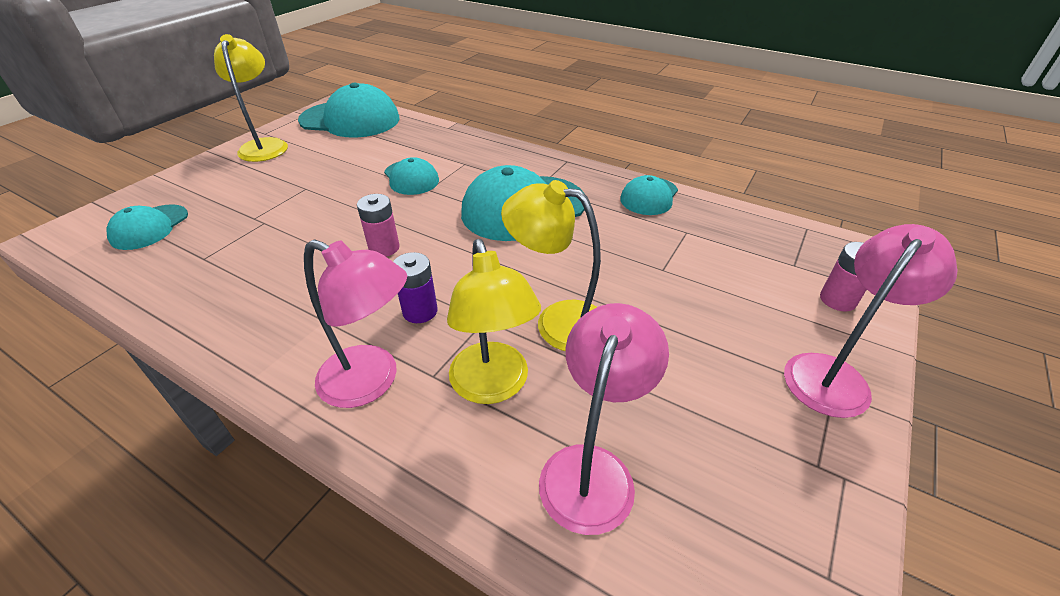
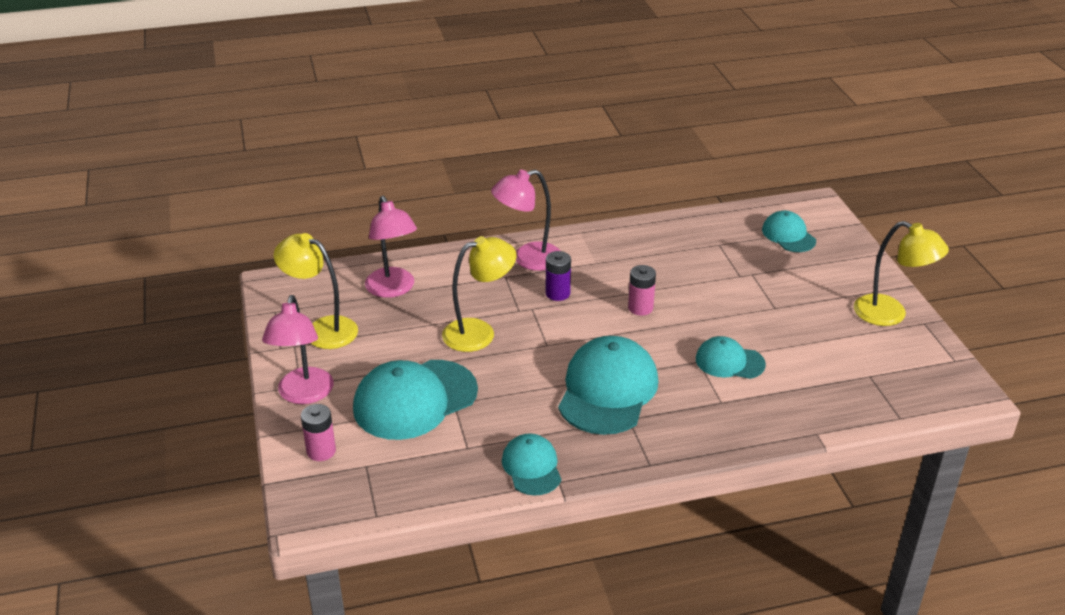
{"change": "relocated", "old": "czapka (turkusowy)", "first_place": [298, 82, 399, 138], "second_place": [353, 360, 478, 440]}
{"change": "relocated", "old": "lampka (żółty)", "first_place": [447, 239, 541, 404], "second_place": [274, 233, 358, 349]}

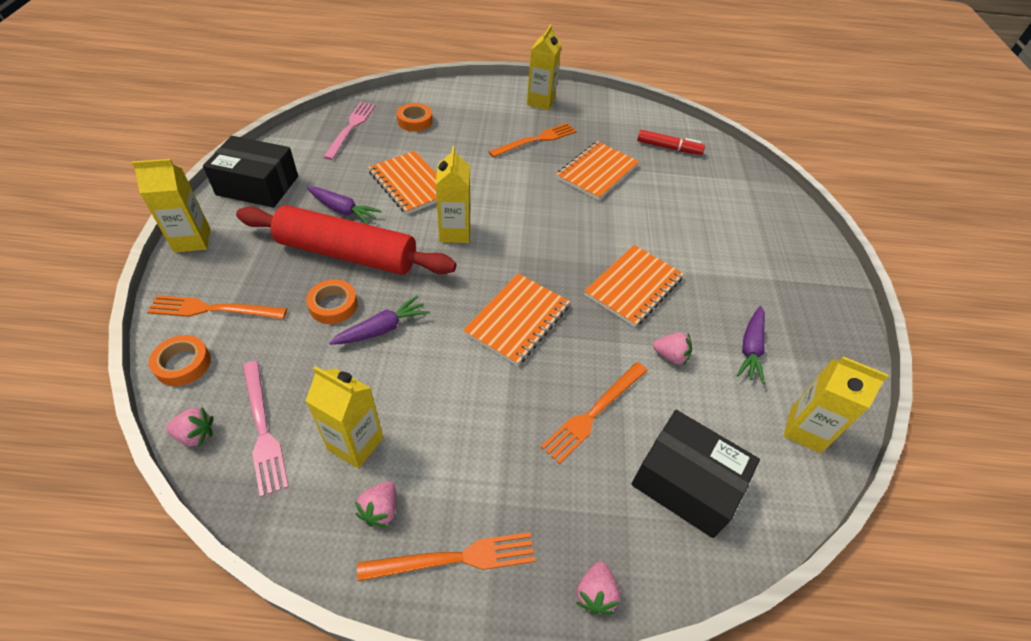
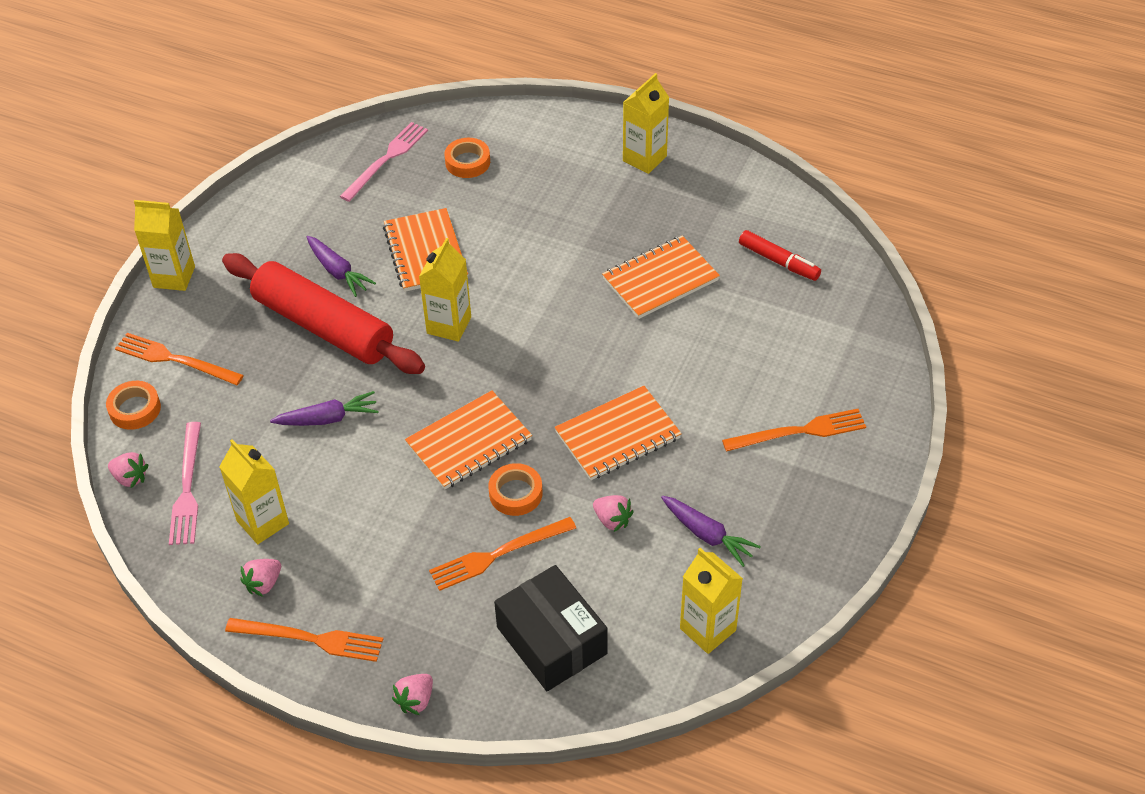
{"change": "missing", "old": "pudełko (czarny)", "first_place": [203, 136, 298, 208]}
{"change": "relocated", "old": "taśma klejąca (pomarańczowy)", "first_place": [306, 280, 358, 324], "second_place": [488, 463, 543, 516]}
{"change": "relocated", "old": "widelec (pomarańczowy)", "first_place": [488, 123, 576, 157], "second_place": [722, 409, 866, 452]}
{"change": "spun", "old": "marchewka (fioletowy)", "first_place": [737, 306, 765, 384], "second_place": [661, 496, 761, 567], "degrees": -90}

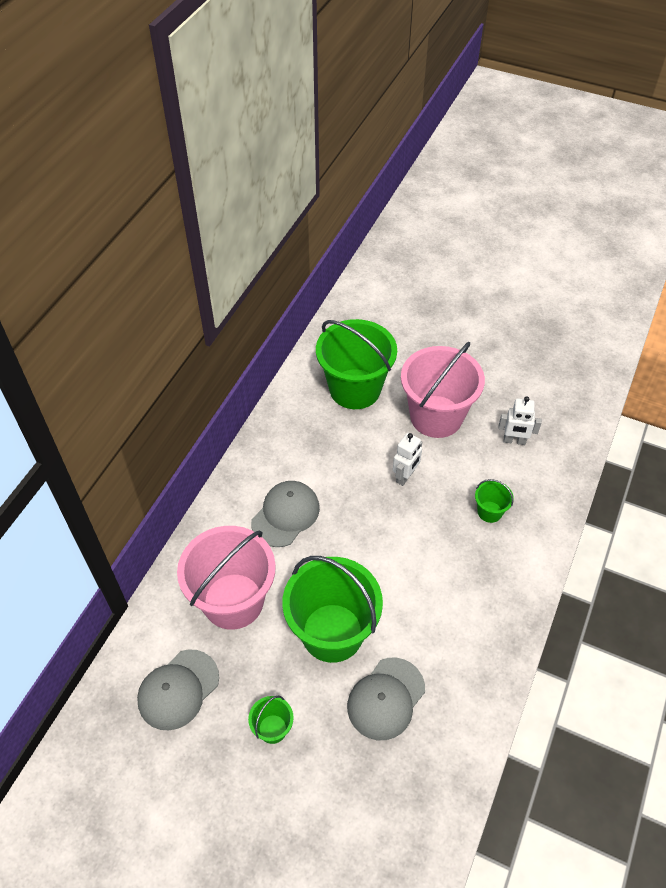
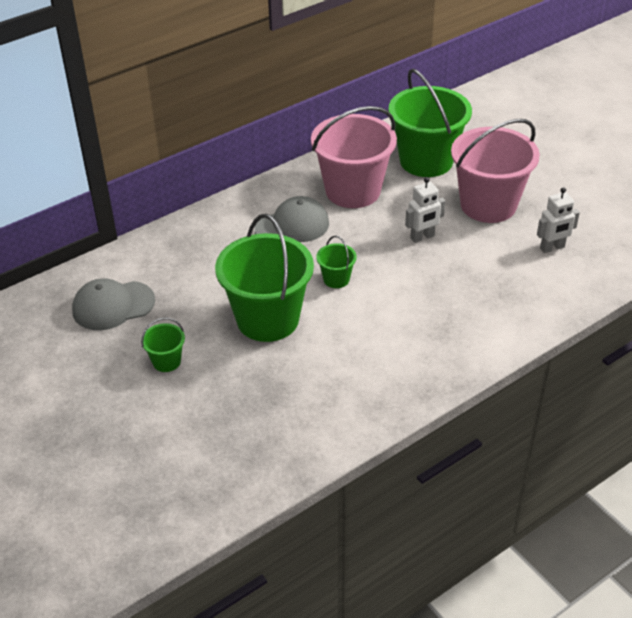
{"change": "missing", "old": "czapka (szary)", "first_place": [347, 658, 425, 740]}
{"change": "relocated", "old": "wiadro (różowy)", "first_place": [177, 526, 276, 630], "second_place": [311, 106, 397, 208]}
{"change": "relocated", "old": "wiadro (zielony)", "first_place": [475, 479, 514, 523], "second_place": [317, 236, 357, 288]}
{"change": "spun", "old": "robot (biały)", "first_place": [498, 396, 542, 445], "second_place": [537, 187, 580, 253], "degrees": -60}

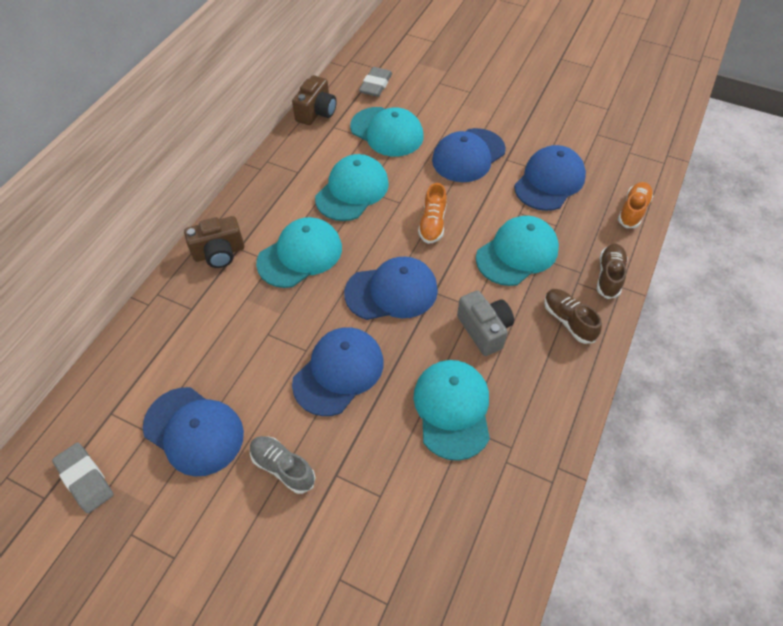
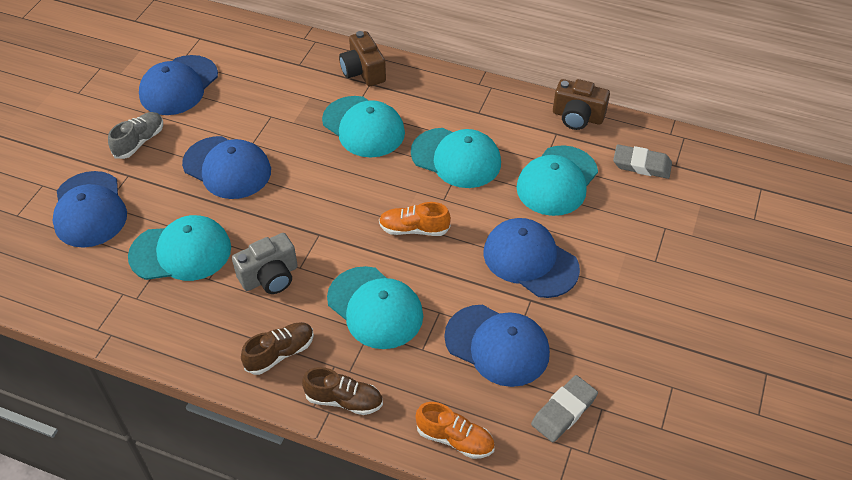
{"change": "relocated", "old": "gumka do mazania (szary)", "first_place": [52, 443, 113, 514], "second_place": [531, 375, 598, 442]}
{"change": "relocated", "old": "czapka (niebieski)", "first_place": [344, 257, 438, 320], "second_place": [53, 171, 127, 248]}

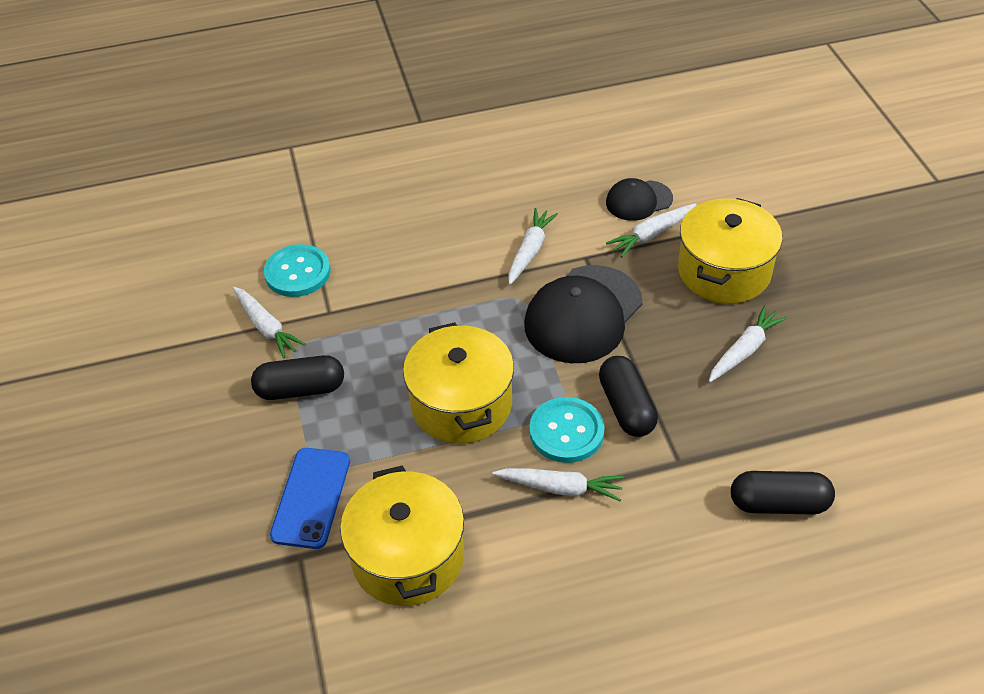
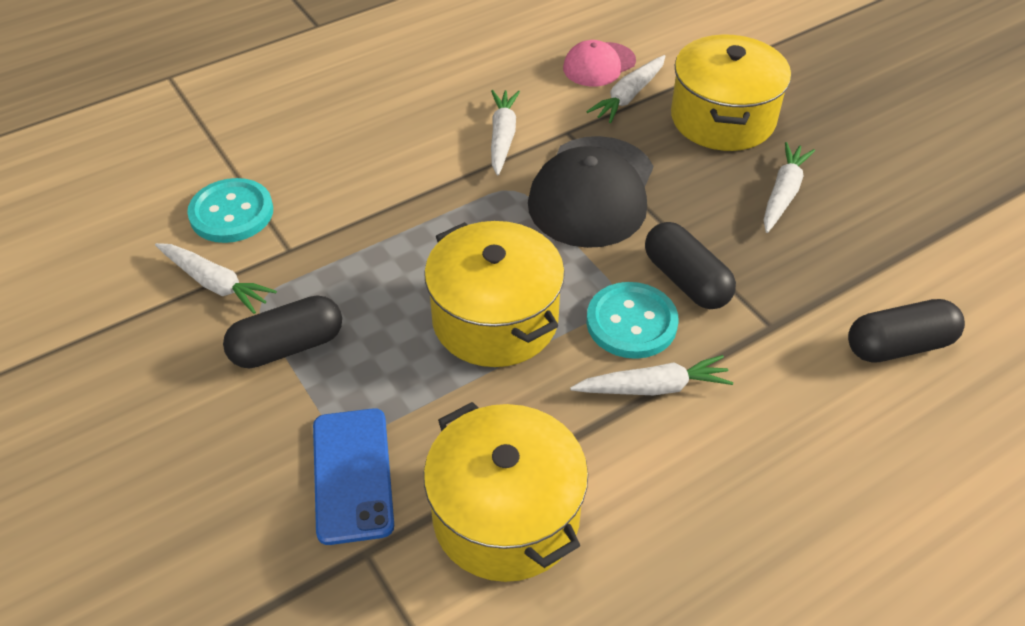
{"change": "colour", "old": "czapka (czarny)", "new": "czapka (różowy)", "first_place": [606, 178, 673, 221], "second_place": [563, 40, 636, 86]}

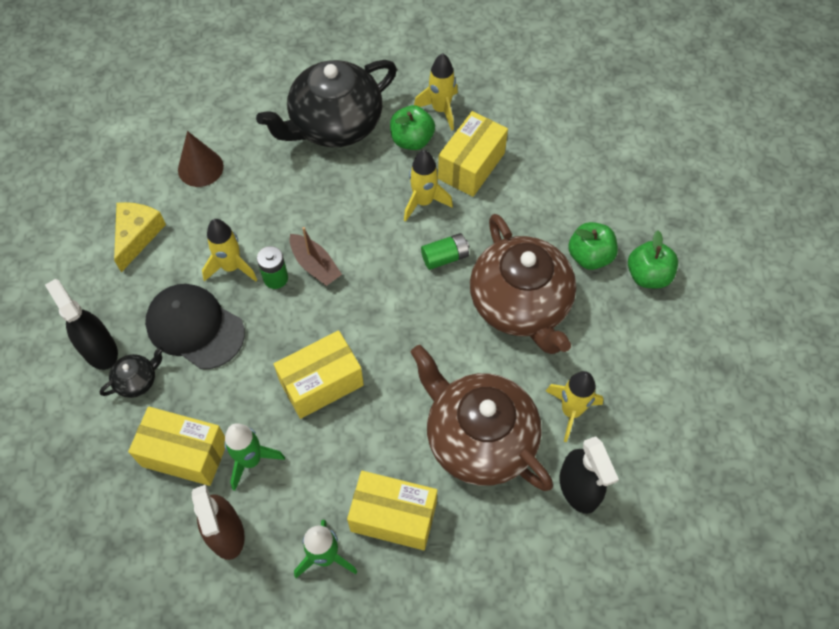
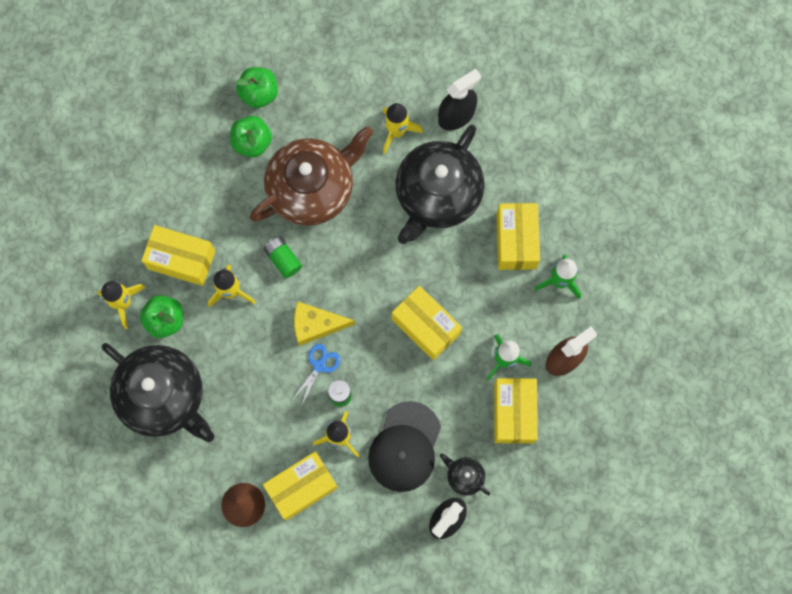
{"change": "appeared", "new": "pudełko (żółty)", "second_place": [263, 451, 338, 520]}
{"change": "relocated", "old": "ser (żółty)", "first_place": [114, 202, 166, 272], "second_place": [294, 301, 355, 346]}
{"change": "exchanged", "old": "łódka (brązowy)", "new": "nożyczki (niebieski)", "first_place": [290, 227, 342, 286], "second_place": [291, 344, 340, 404]}
{"change": "colour", "old": "imbryk (brązowy)", "new": "imbryk (czarny)", "first_place": [411, 345, 553, 491], "second_place": [396, 125, 484, 244]}

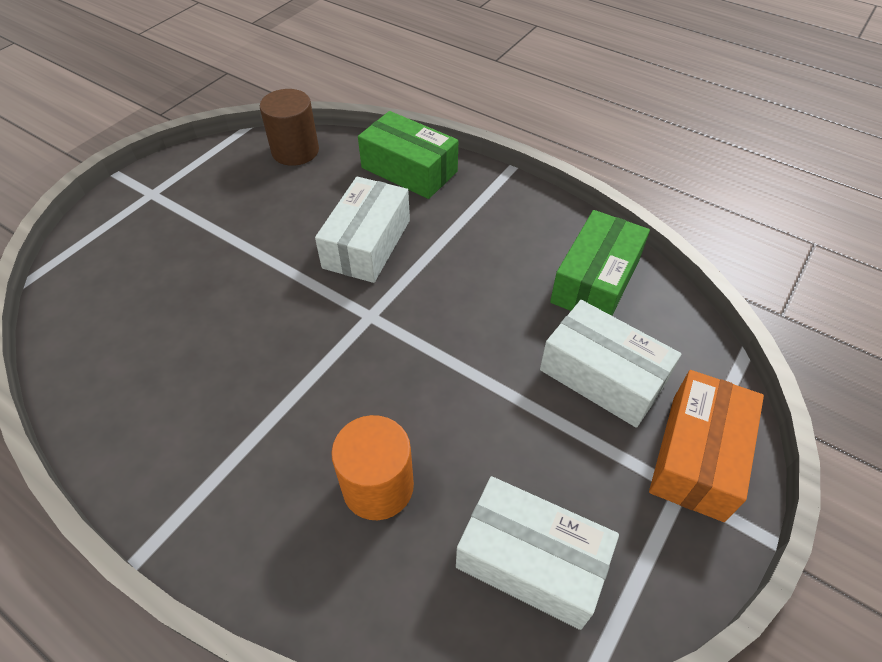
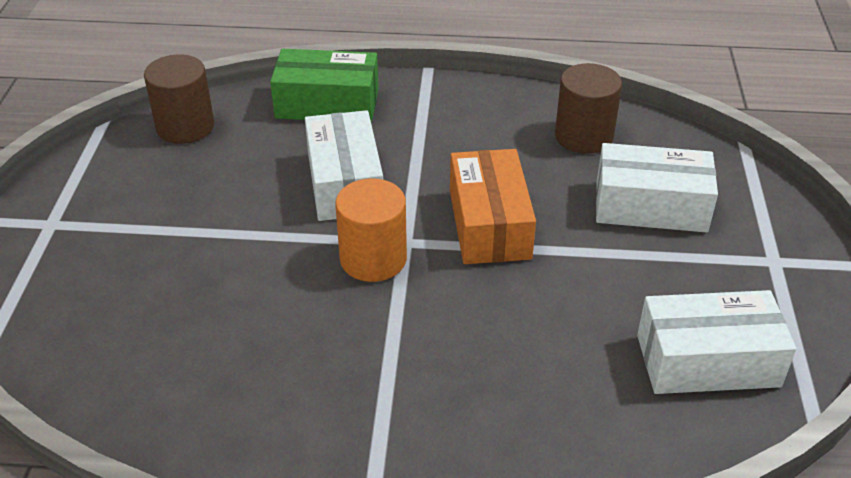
{"change": "relocated", "old": "walec (pomarańczowy)", "first_place": [331, 415, 414, 520], "second_place": [335, 179, 407, 282]}
{"change": "relocated", "old": "pudełko (pomarańczowy)", "first_place": [649, 370, 764, 522], "second_place": [450, 149, 536, 264]}
{"change": "exchanged", "old": "pudełko (zielony)", "new": "walec (brązowy)", "first_place": [550, 210, 650, 316], "second_place": [555, 63, 622, 154]}

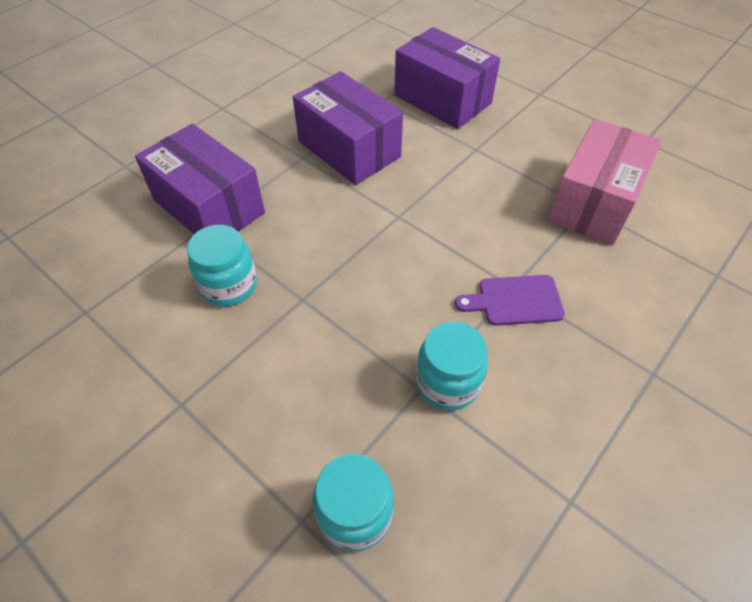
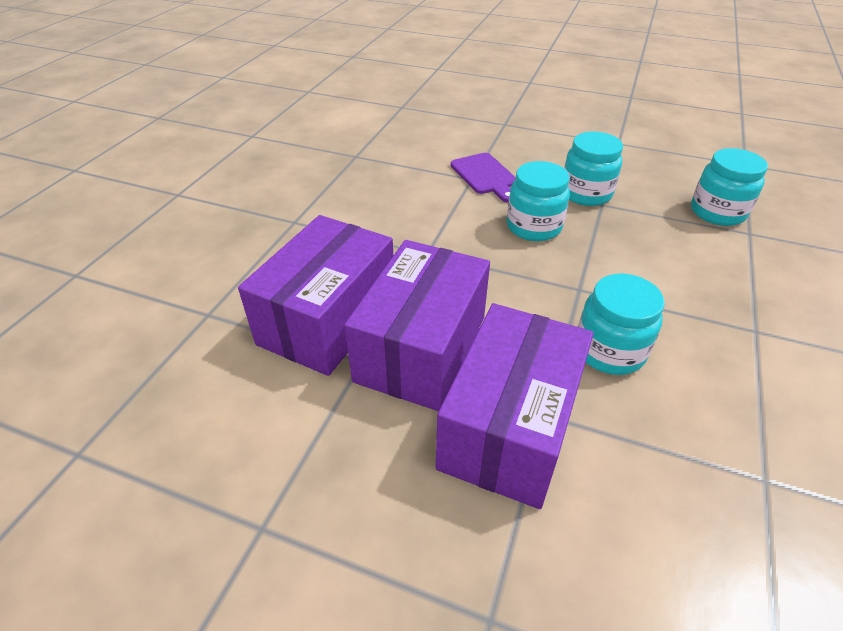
{"change": "missing", "old": "pudełko (różowy)", "first_place": [547, 119, 662, 245]}
{"change": "appeared", "new": "słoik (turkusowy)", "second_place": [507, 161, 570, 241]}
{"change": "relocated", "old": "pudełko (fioletowy)", "first_place": [394, 27, 500, 129], "second_place": [344, 240, 490, 411]}

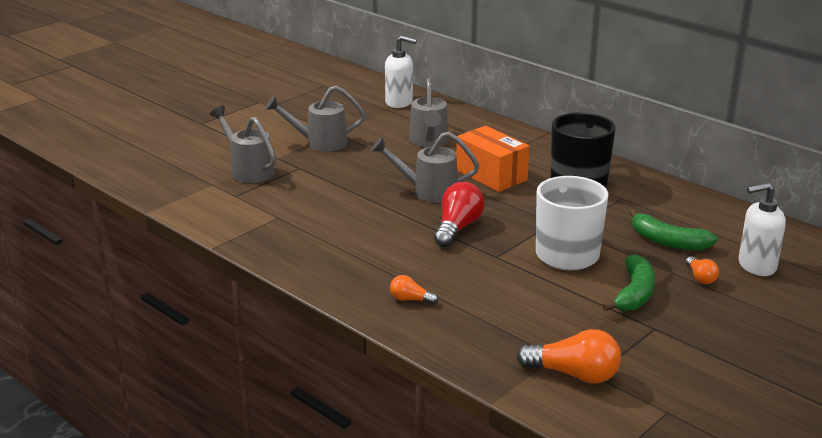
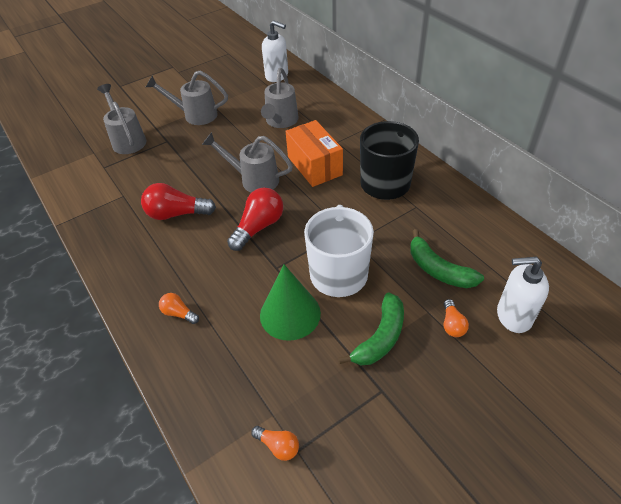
{"change": "appeared", "new": "żarówka (czerwony)", "second_place": [141, 183, 216, 220]}
{"change": "appeared", "new": "stożek (zielony)", "second_place": [260, 264, 321, 341]}
{"change": "size", "old": "żarówka (pomarańczowy)", "first_place": [516, 329, 621, 384], "second_place": [251, 426, 299, 461], "factor": 0.53}

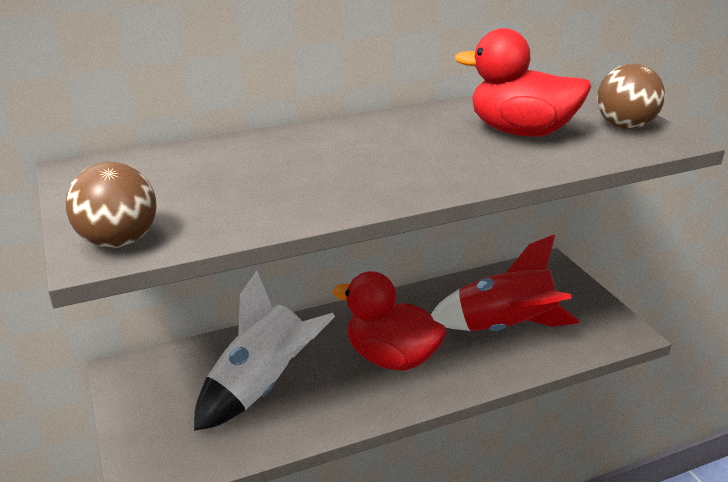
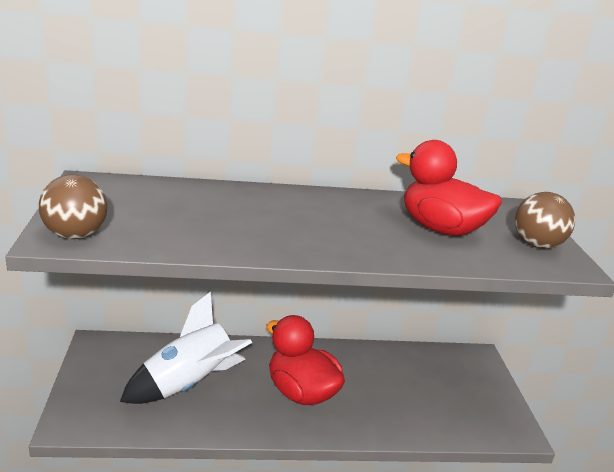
{"change": "missing", "old": "rakieta (czerwony)", "first_place": [431, 234, 580, 331]}

